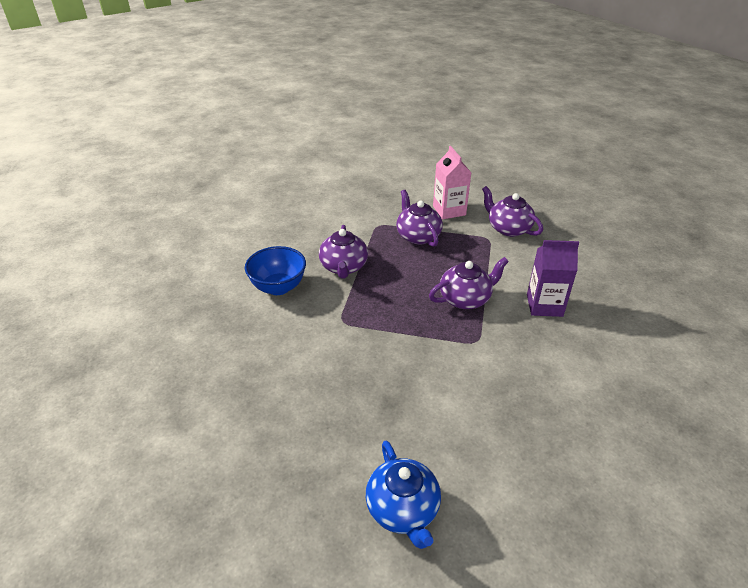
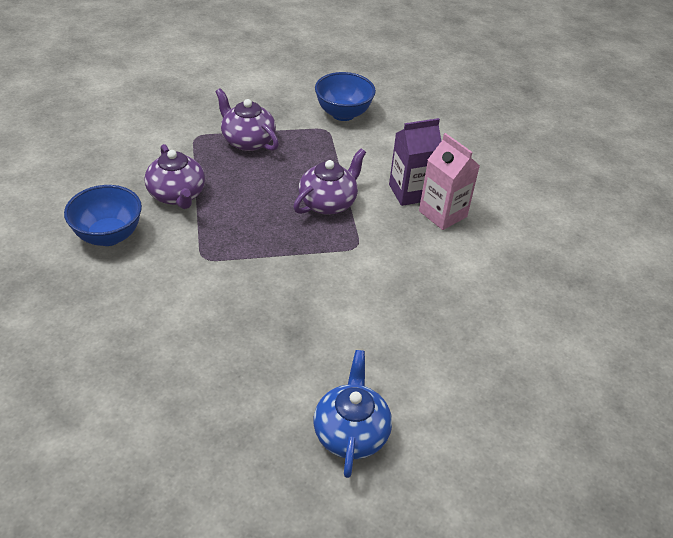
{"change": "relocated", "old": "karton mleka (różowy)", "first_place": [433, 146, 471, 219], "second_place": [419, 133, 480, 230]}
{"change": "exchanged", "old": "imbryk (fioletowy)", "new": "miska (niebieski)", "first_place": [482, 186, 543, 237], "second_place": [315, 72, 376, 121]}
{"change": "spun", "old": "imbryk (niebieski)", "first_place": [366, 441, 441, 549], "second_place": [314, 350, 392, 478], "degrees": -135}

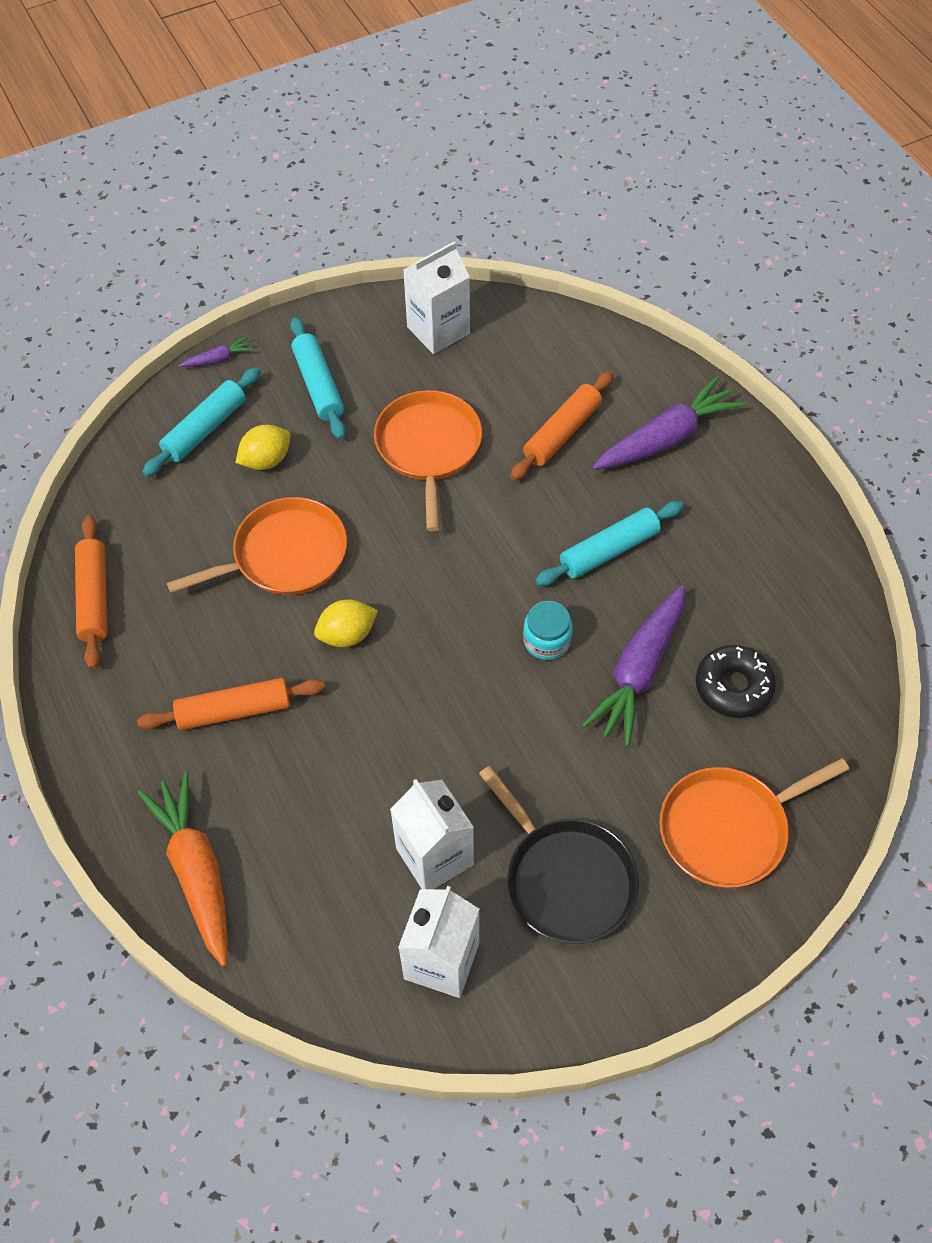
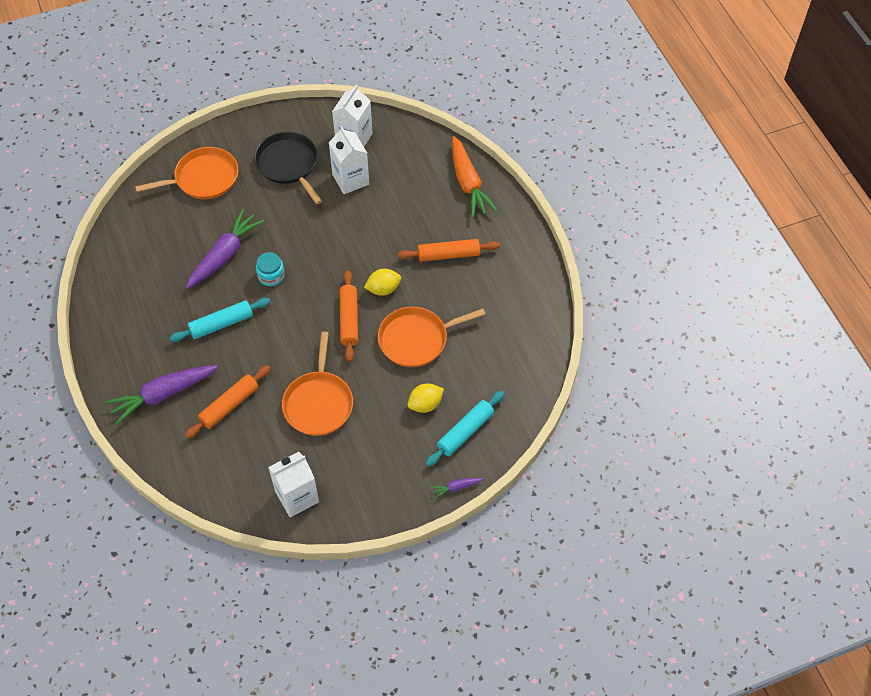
{"change": "missing", "old": "wałek do ciasta (turkusowy)", "first_place": [290, 317, 346, 440]}
{"change": "missing", "old": "donut (czarny)", "first_place": [696, 645, 776, 718]}
{"change": "relocated", "old": "wałek do ciasta (pomarańczowy)", "first_place": [75, 515, 108, 670], "second_place": [340, 270, 358, 362]}

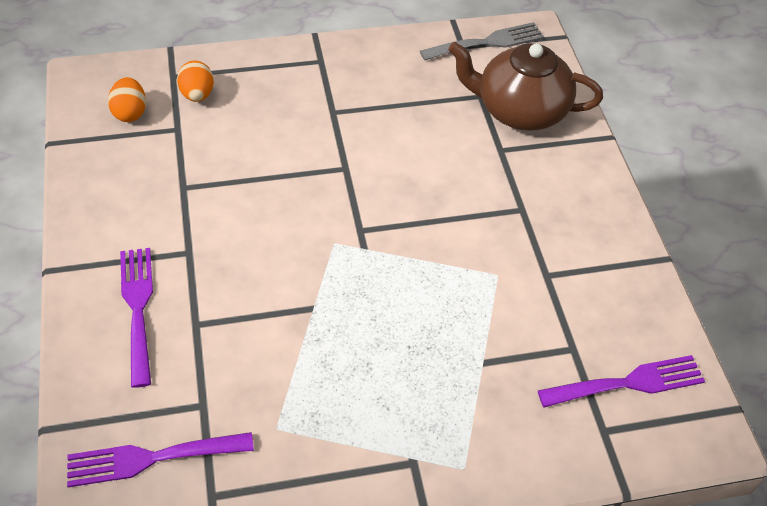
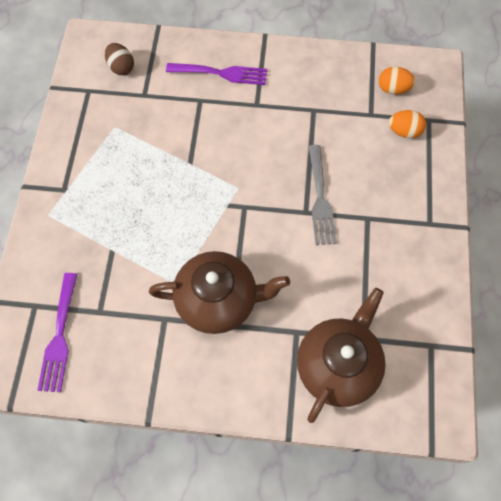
{"change": "appeared", "new": "imbryk (brązowy)", "second_place": [149, 251, 290, 334]}
{"change": "relocated", "old": "widelec (szary)", "first_place": [420, 22, 544, 60], "second_place": [308, 145, 337, 245]}
{"change": "exchanged", "old": "widelec (fioletowy)", "new": "jajko (brązowy)", "first_place": [67, 432, 254, 487], "second_place": [105, 43, 134, 75]}

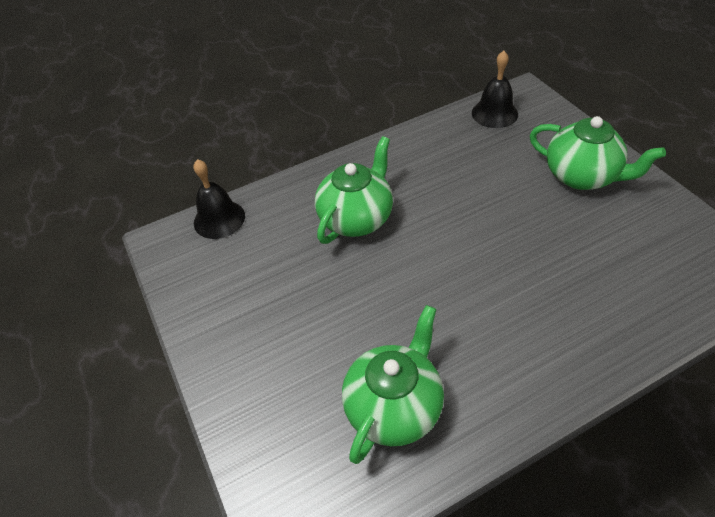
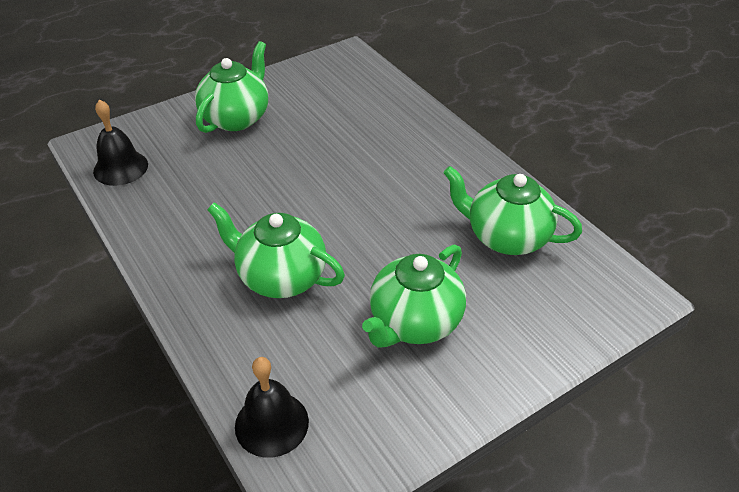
{"change": "appeared", "new": "imbryk (zielony)", "second_place": [362, 244, 466, 347]}

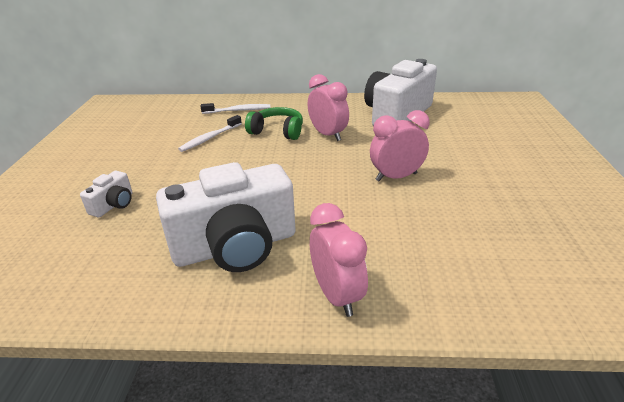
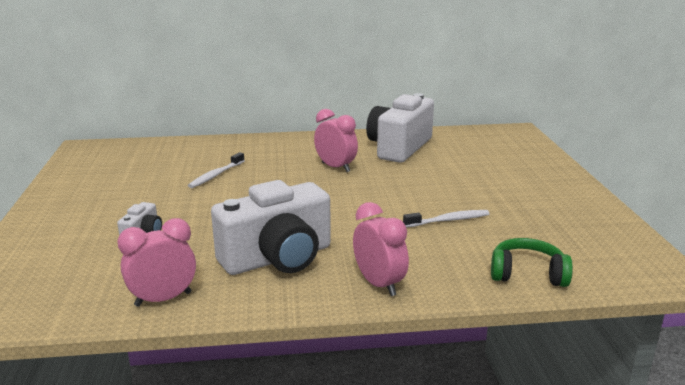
{"change": "relocated", "old": "szczoteczka do zębów (biały)", "first_place": [200, 103, 271, 114], "second_place": [403, 210, 489, 227]}
{"change": "relocated", "old": "słuchawki (zielony)", "first_place": [245, 107, 303, 140], "second_place": [491, 238, 573, 287]}
{"change": "relocated", "old": "budzik (różowy)", "first_place": [370, 110, 430, 181], "second_place": [118, 218, 196, 307]}

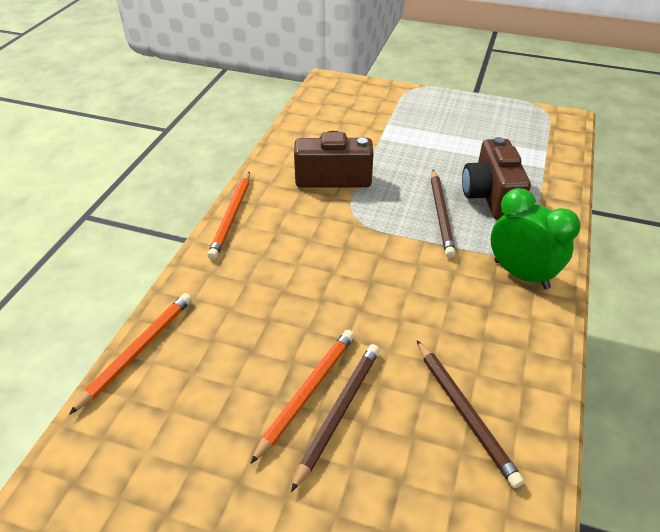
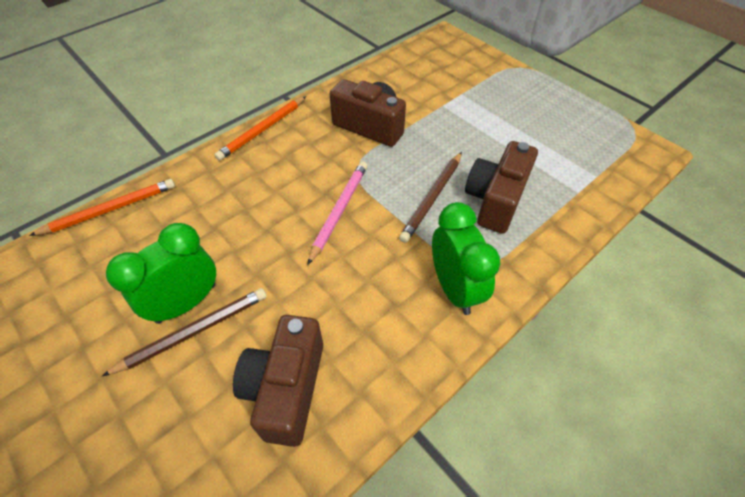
{"change": "appeared", "new": "ołówek (różowy)", "second_place": [307, 162, 367, 265]}
{"change": "exchanged", "old": "ołówek (pomarańczowy)", "new": "budzik (zielony)", "first_place": [250, 330, 354, 464], "second_place": [106, 223, 216, 324]}
{"change": "exchanged", "old": "ołówek (brązowy)", "new": "aparat fotograficzny (brązowy)", "first_place": [417, 340, 524, 488], "second_place": [233, 315, 323, 447]}

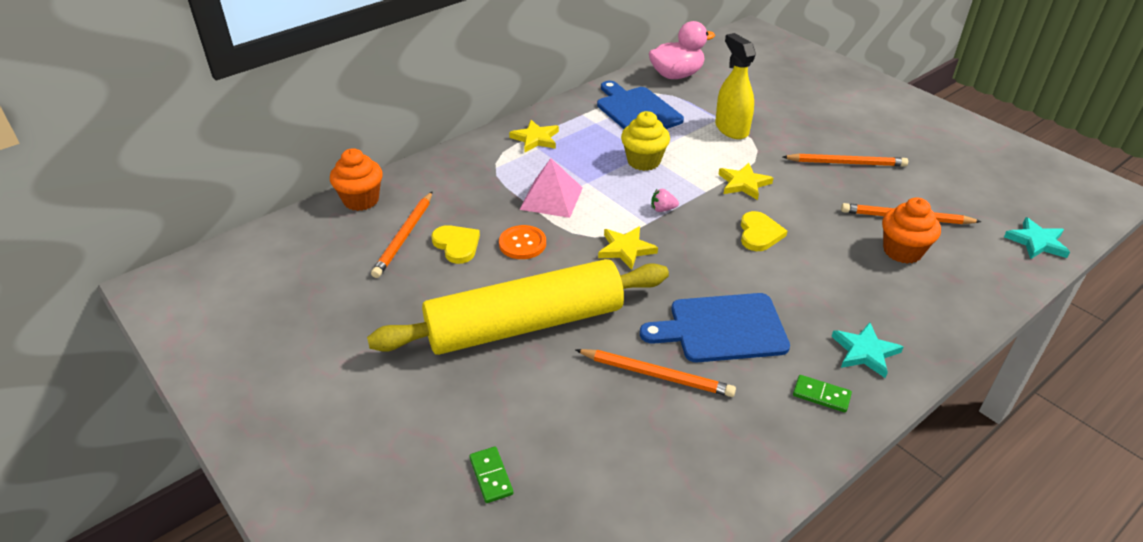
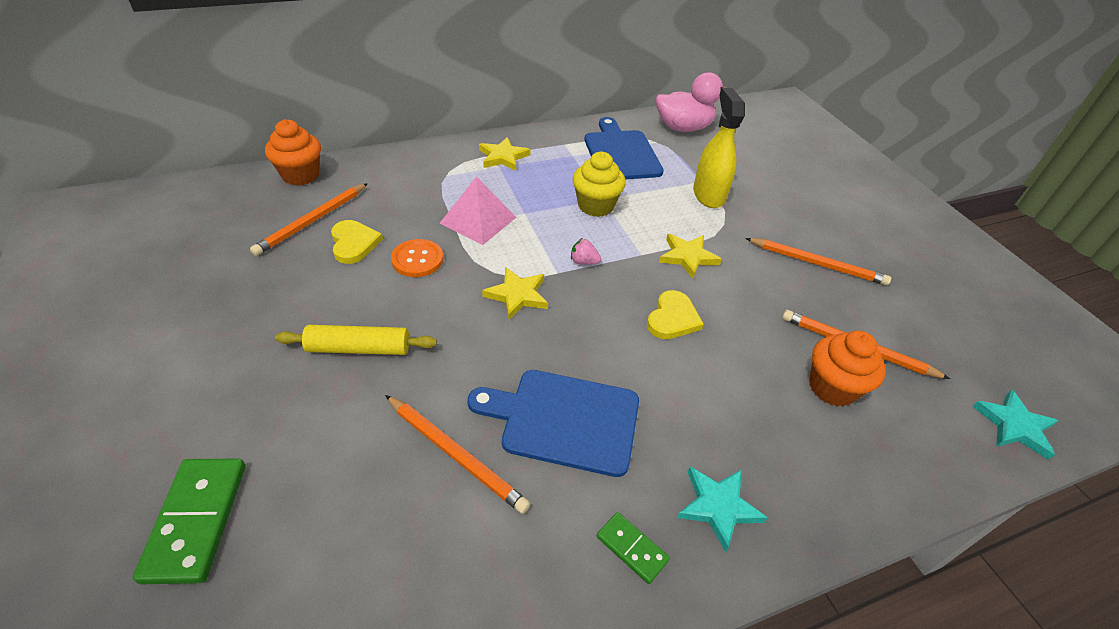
{"change": "size", "old": "wałek do ciasta (żółty)", "first_place": [367, 259, 669, 355], "second_place": [275, 325, 437, 355], "factor": 0.46}
{"change": "size", "old": "kostka domina (zielony)", "first_place": [469, 447, 513, 503], "second_place": [133, 459, 246, 584], "factor": 1.8}

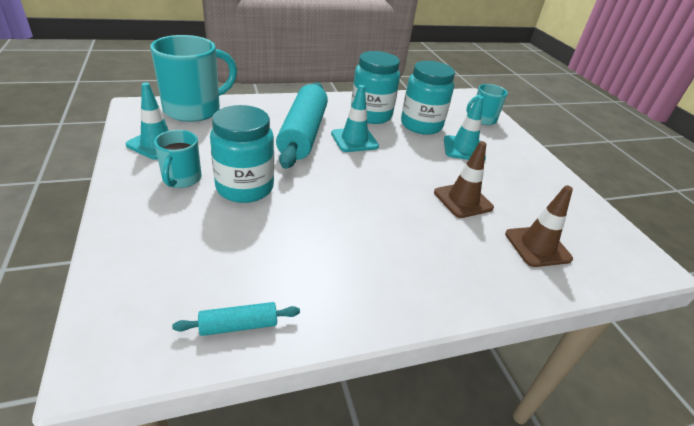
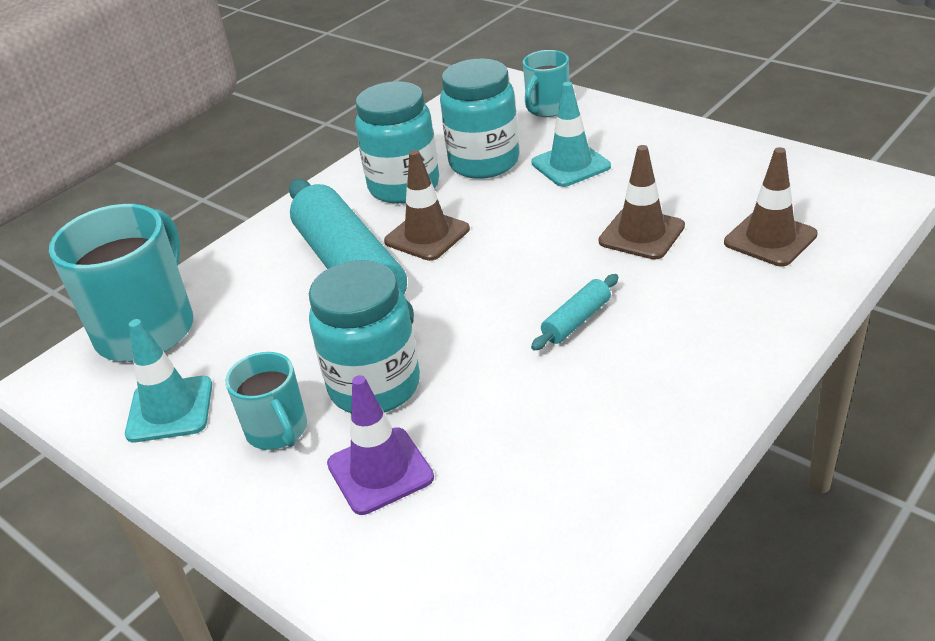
{"change": "appeared", "new": "pachołek (fioletowy)", "second_place": [327, 375, 434, 515]}
{"change": "relocated", "old": "wałek do ciasta (turkusowy)", "first_place": [172, 302, 300, 336], "second_place": [531, 274, 618, 351]}
{"change": "colour", "old": "pachołek (turkusowy)", "new": "pachołek (brązowy)", "first_place": [331, 85, 379, 152], "second_place": [384, 150, 470, 261]}

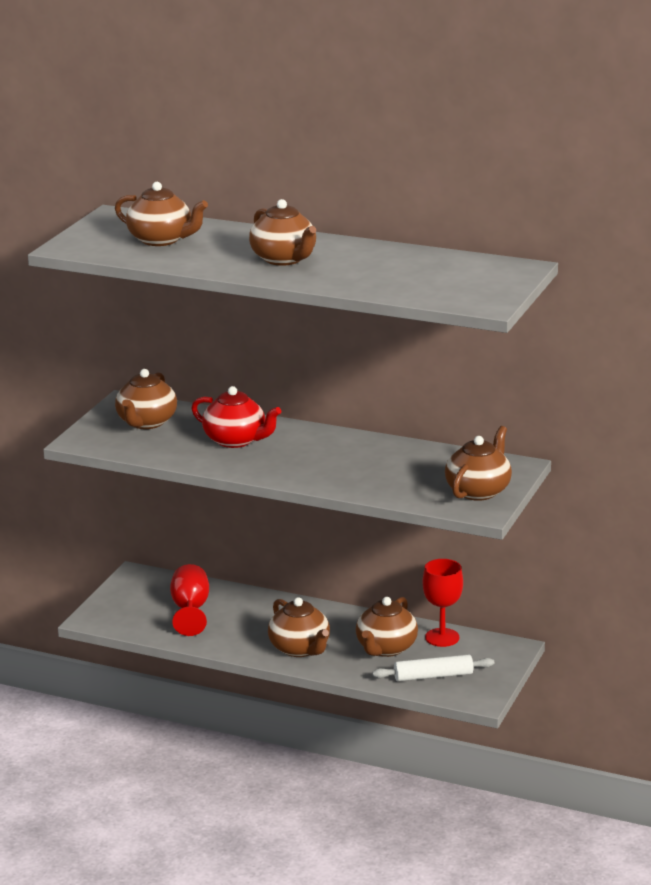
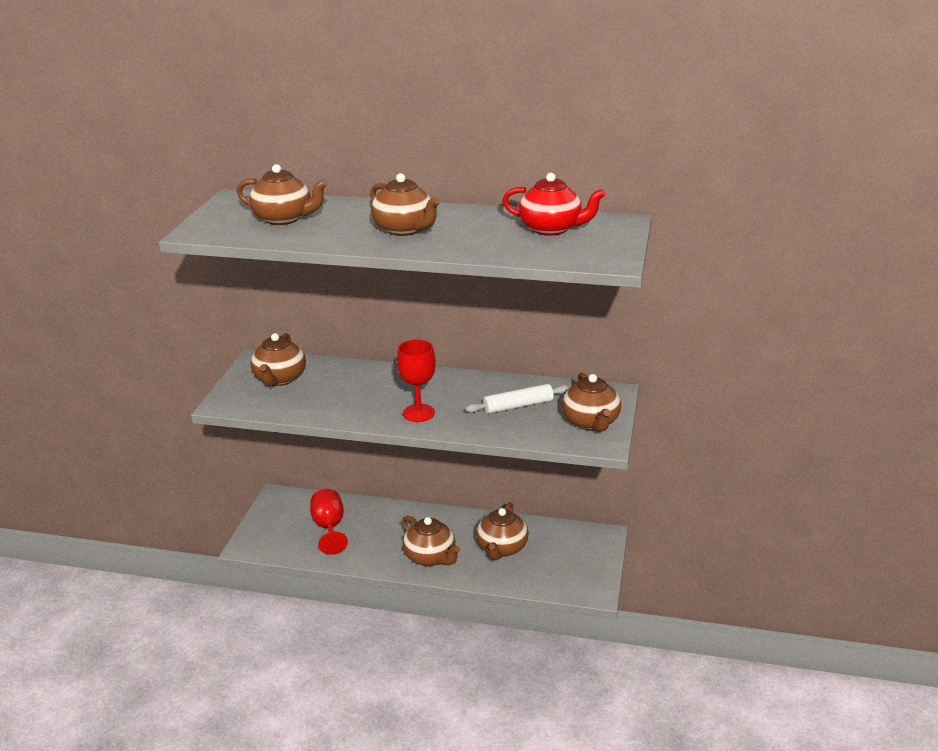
{"change": "relocated", "old": "imbryk (czerwony)", "first_place": [191, 386, 281, 448], "second_place": [503, 173, 606, 236]}
{"change": "relocated", "old": "wałek do ciasta (biały)", "first_place": [372, 654, 494, 681], "second_place": [465, 384, 570, 414]}
{"change": "relocated", "old": "kielich (czerwony)", "first_place": [423, 559, 463, 647], "second_place": [397, 340, 436, 422]}
{"change": "spun", "old": "imbryk (brązowy)", "first_place": [445, 426, 512, 501], "second_place": [562, 372, 621, 432], "degrees": 150}

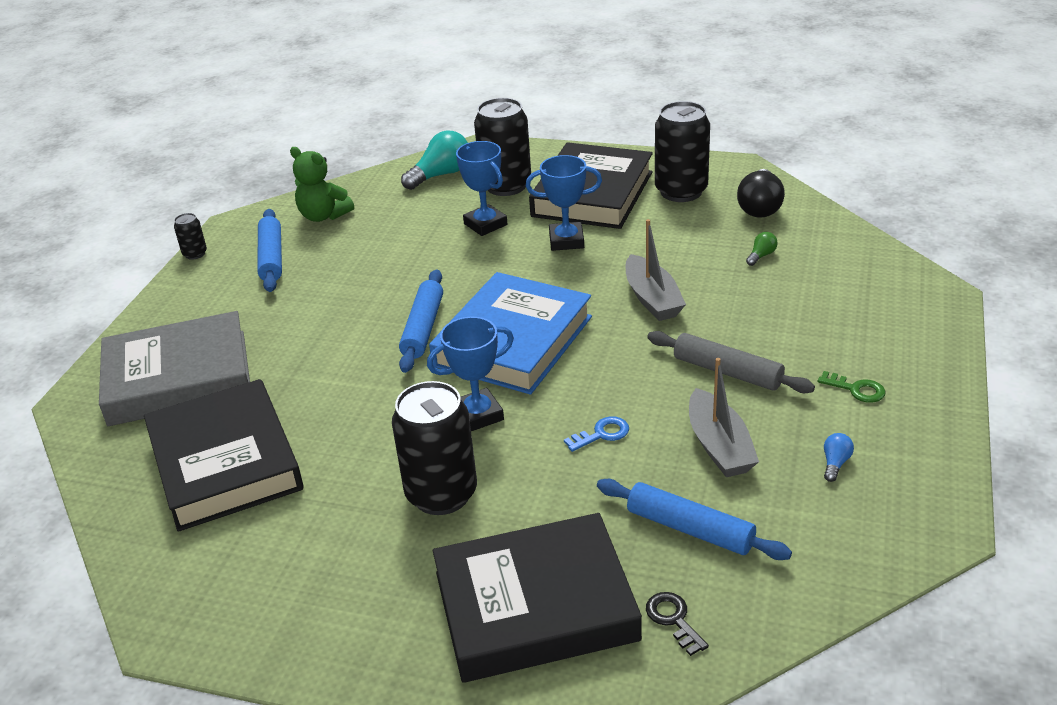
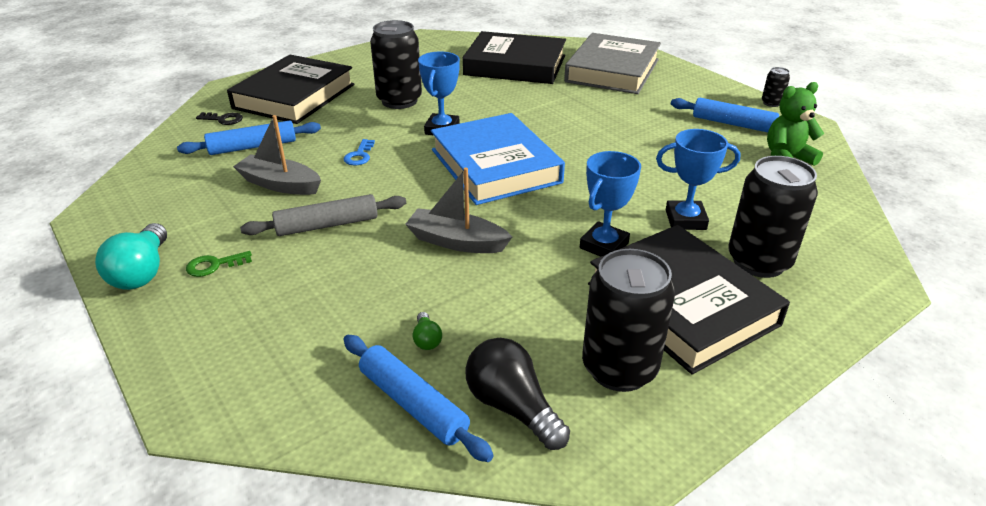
{"change": "missing", "old": "żarówka (niebieski)", "first_place": [824, 433, 854, 482]}
{"change": "relocated", "old": "wałek do ciasta (niebieski)", "first_place": [399, 269, 443, 373], "second_place": [343, 335, 494, 462]}
{"change": "relocated", "old": "żarówka (turkusowy)", "first_place": [401, 131, 468, 190], "second_place": [95, 223, 167, 290]}

